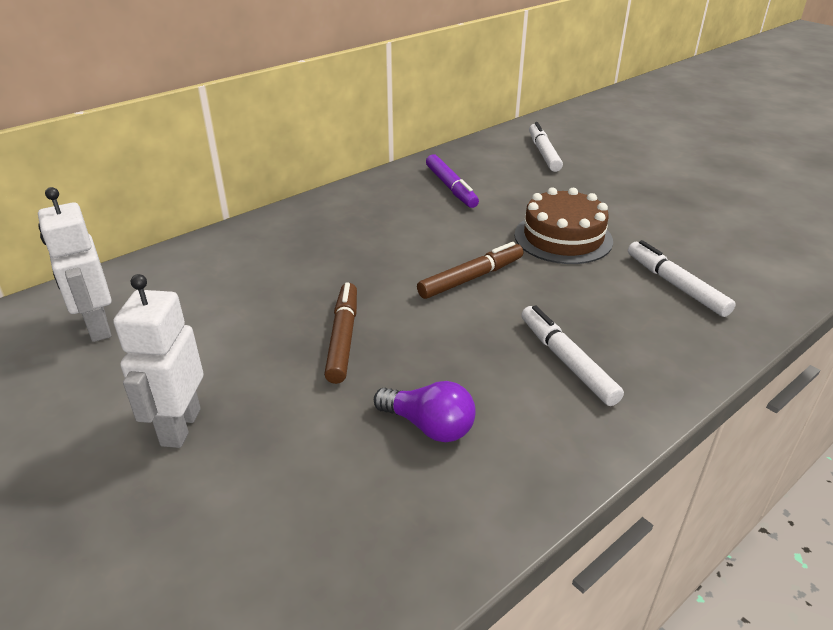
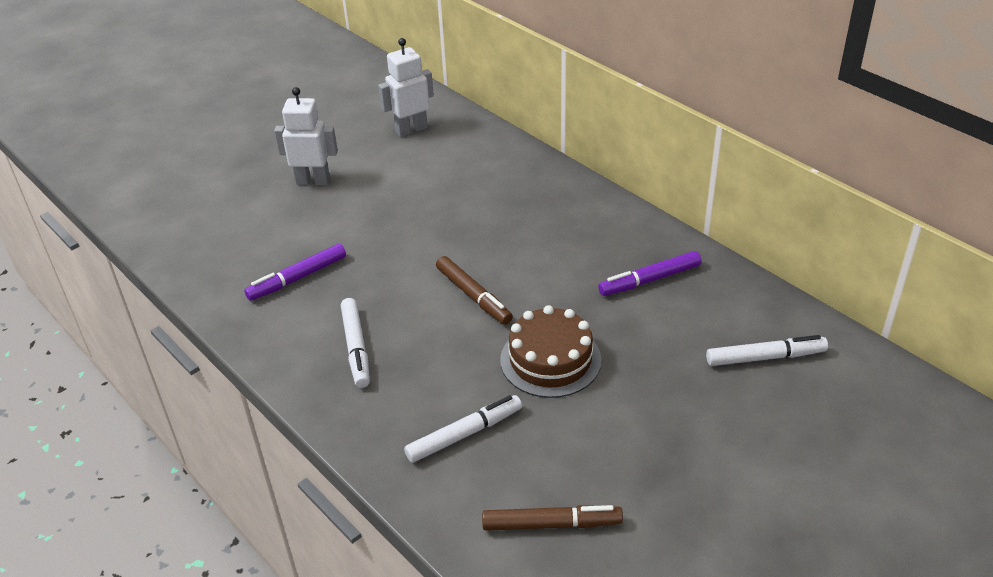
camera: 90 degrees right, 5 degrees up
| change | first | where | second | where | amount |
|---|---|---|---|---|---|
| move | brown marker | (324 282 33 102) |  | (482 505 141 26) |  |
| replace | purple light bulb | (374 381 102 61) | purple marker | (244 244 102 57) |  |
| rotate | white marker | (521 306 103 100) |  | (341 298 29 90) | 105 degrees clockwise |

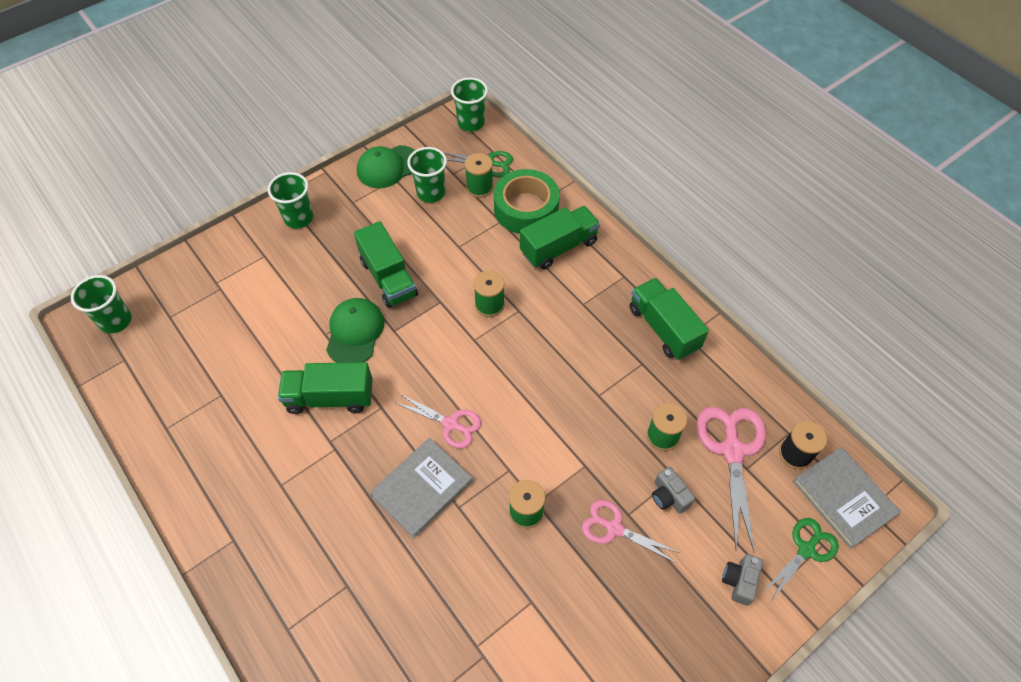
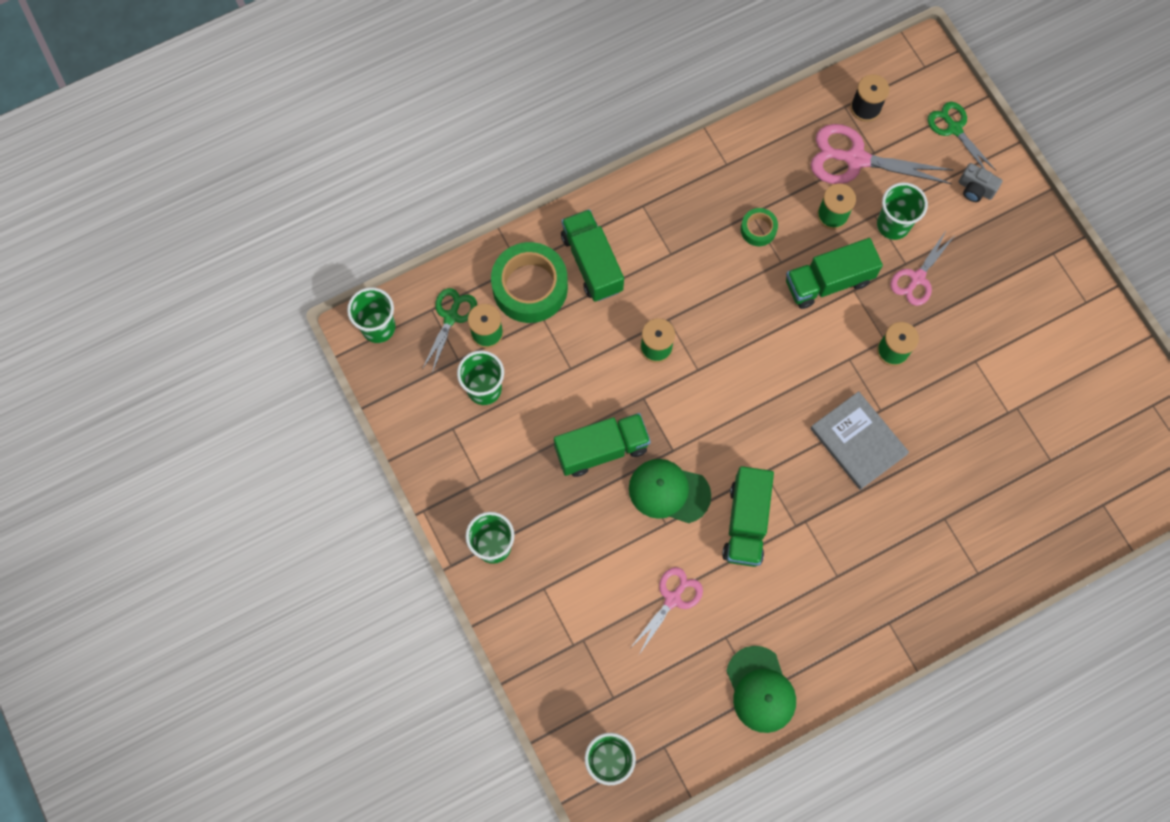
camera: 80 degrees left, 15 degrees up
| change | first | where | second | where | amount |
|---|---|---|---|---|---|
| move | green cap | (357 145 58 43) |  | (727 646 69 87) |  |
| move | pink scissors | (394 394 87 54) |  | (631 567 72 88) |  |
| move | green truck | (629 278 80 82) |  | (786 238 97 71) |  |
| replace | grey camera | (652 467 43 47) | green cup | (877 182 51 58) |  |
| delete | grey book | (793 447 108 102) |  |  |  |
| insert |  |  | green tape | (741 208 37 38) |  |

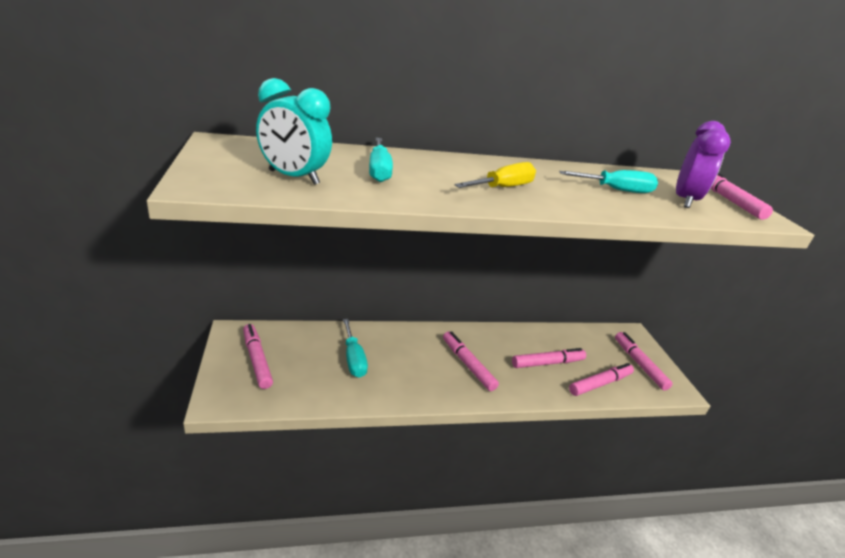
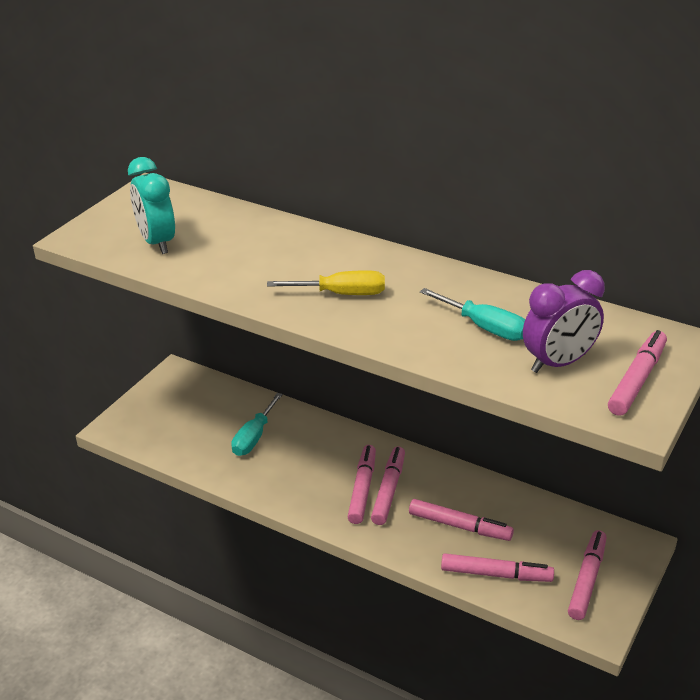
camera: 45 degrees right, 5 degrees up
| change | first | where | second | where | amount |
|---|---|---|---|---|---|
| move | pink marker | (243 324 30 65) |  | (371 446 34 79) |  |
| delete | turquoise screwdriver | (369 137 24 45) |  |  |  |

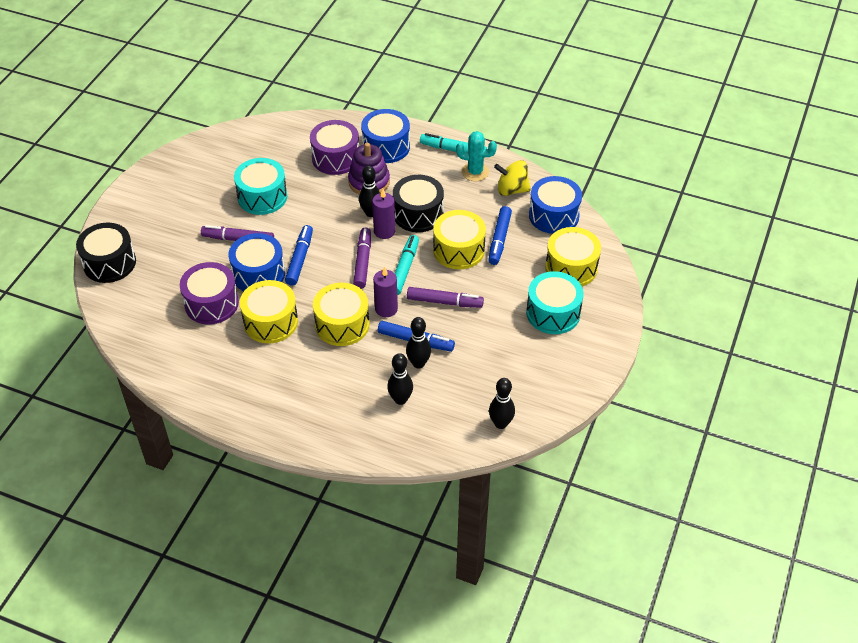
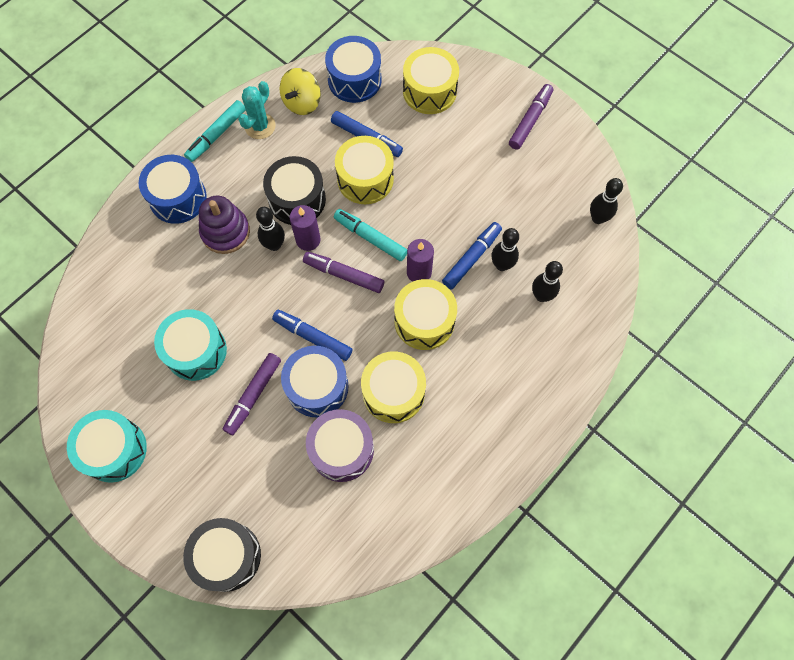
camera: 70 degrees left, 20 degrees up
| change | first | where | second | where | amount |
|---|---|---|---|---|---|
| delete | purple drum | (310 120 49 55) |  |  |  |
| move | purple marker | (407 287 77 21) |  | (509 84 44 66) |  |
| move | turquoise drum | (526 271 58 63) |  | (67 410 80 73) |  |

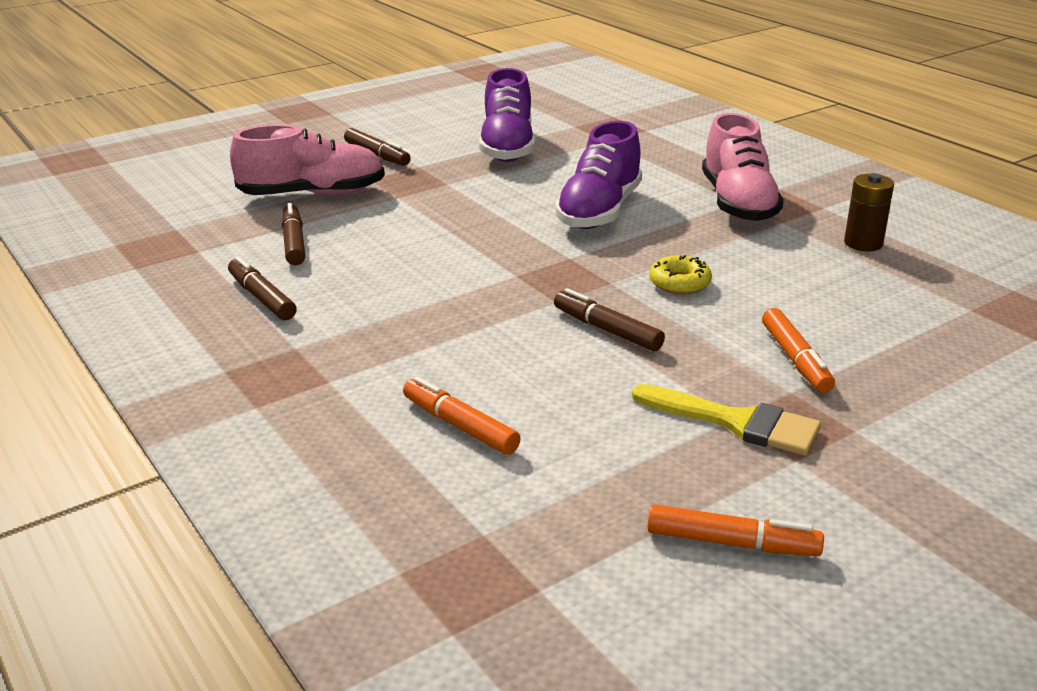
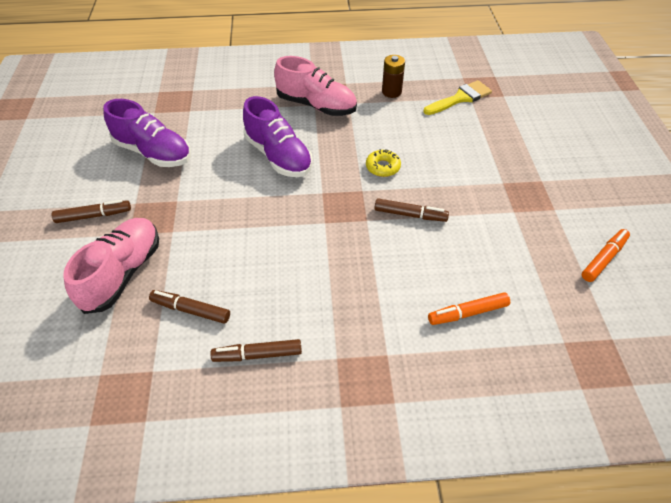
camera: 60 degrees left, 20 degrees up
| change | first | where | second | where | amount |
|---|---|---|---|---|---|
| rotate | brown marker | (554 288 111 63) |  | (374 199 75 23) | 150 degrees counterclockwise |
| move | yellow brush | (632 384 189 72) |  | (424 80 68 35) |  |
| delete | orange marker | (762 308 73 85) |  |  |  |

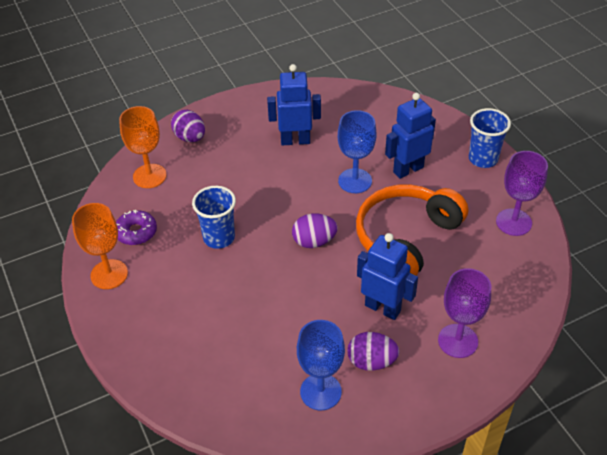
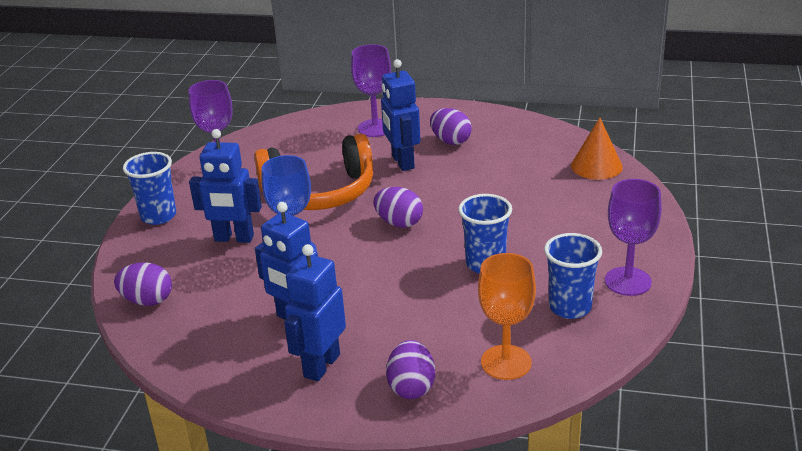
camera: 140 degrees left, 15 degrees down
| change | first | where | second | where | amount |
|---|---|---|---|---|---|
| recolor | orange goblet | (72 203 56 86) | purple goblet | (605 179 57 117) |  |
| replace | purple donut | (116 210 41 35) | blue cup | (544 233 58 86) |  |
| delete | blue goblet | (297 320 48 90) |  |  |  |
| insert |  |  | purple egg | (114 262 58 44) |  |
| insert |  |  | blue robot | (284 244 62 137) |  |
| insert |  |  | orange cone | (571 117 52 63) |  |

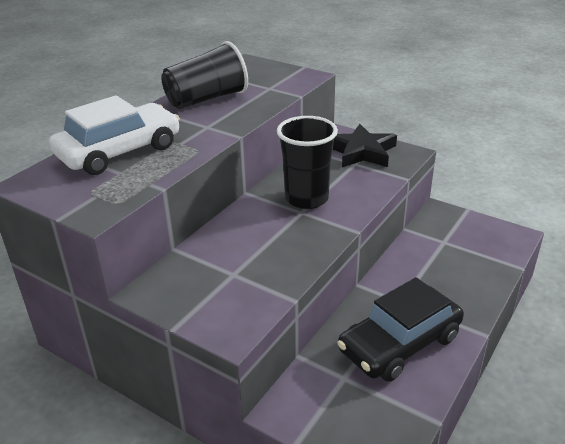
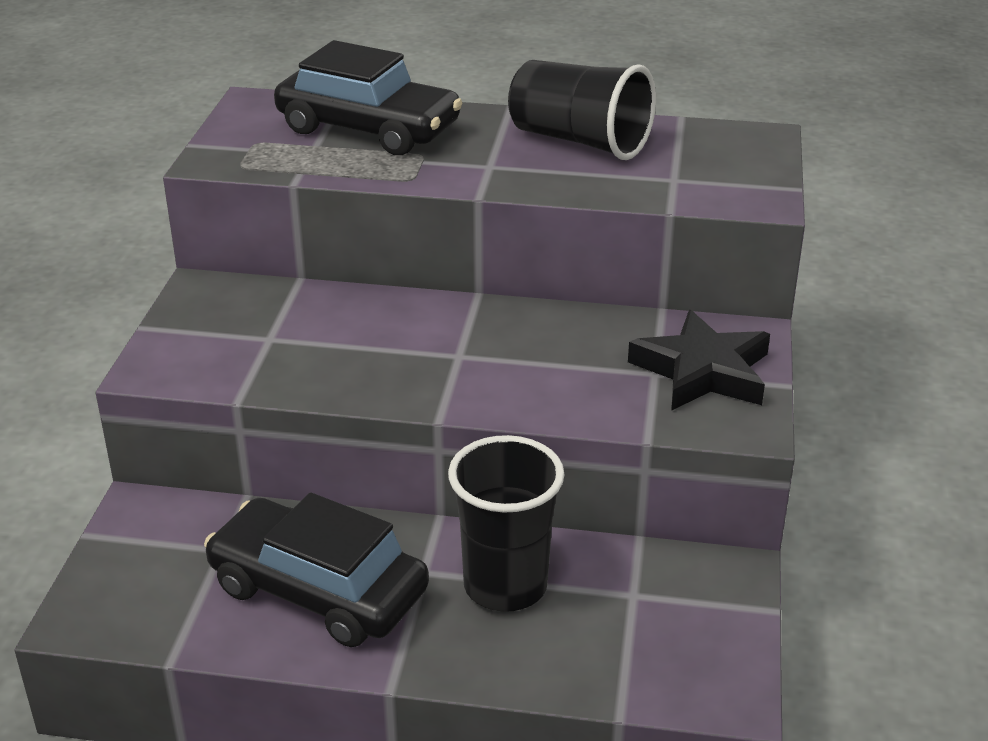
camera: 65 degrees right, 0 degrees up
| change | first | where | second | where | amount |
|---|---|---|---|---|---|
| recolor | white car | (49 95 131 80) | black car | (274 40 188 115) |  |
| move | black cup | (277 116 61 93) |  | (448 435 117 177) |  |

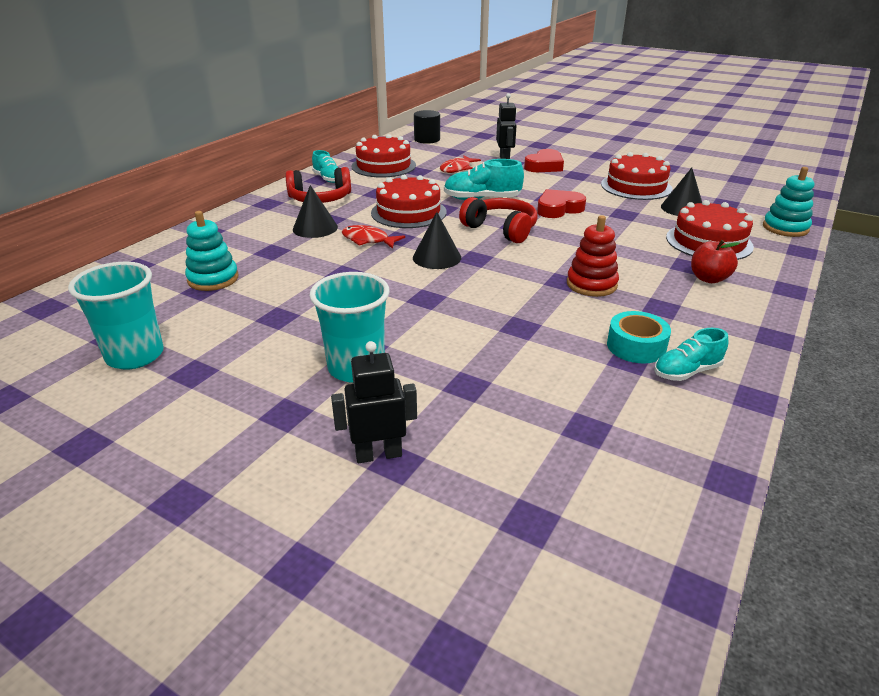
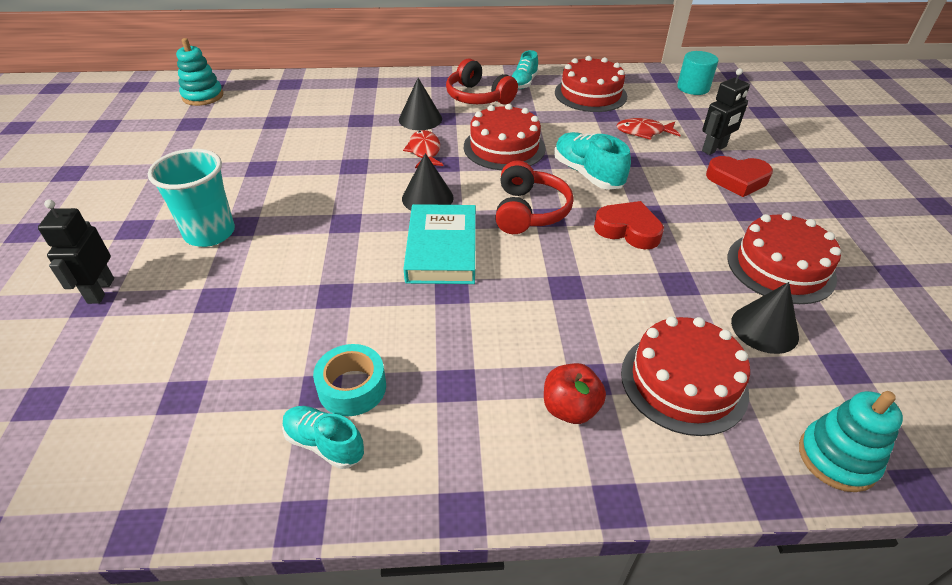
camera: 55 degrees right, 10 degrees up
| change | first | where | second | where | amount |
|---|---|---|---|---|---|
| delete | turquoise cup | (68 262 96 108) |  |  |  |
| move | turquoise stacking toy | (185 211 54 80) |  | (176 38 47 68) |  |
| rotate | black robot | (331 341 86 122) |  | (38 199 76 105) | 135 degrees counterclockwise |
| recolor | black cylinder | (414 110 26 34) | turquoise cylinder | (677 51 41 44) |  |
| delete | red stacking toy | (567 215 52 82) |  |  |  |
| insert |  |  | turquoise book | (404 204 72 80) |  |

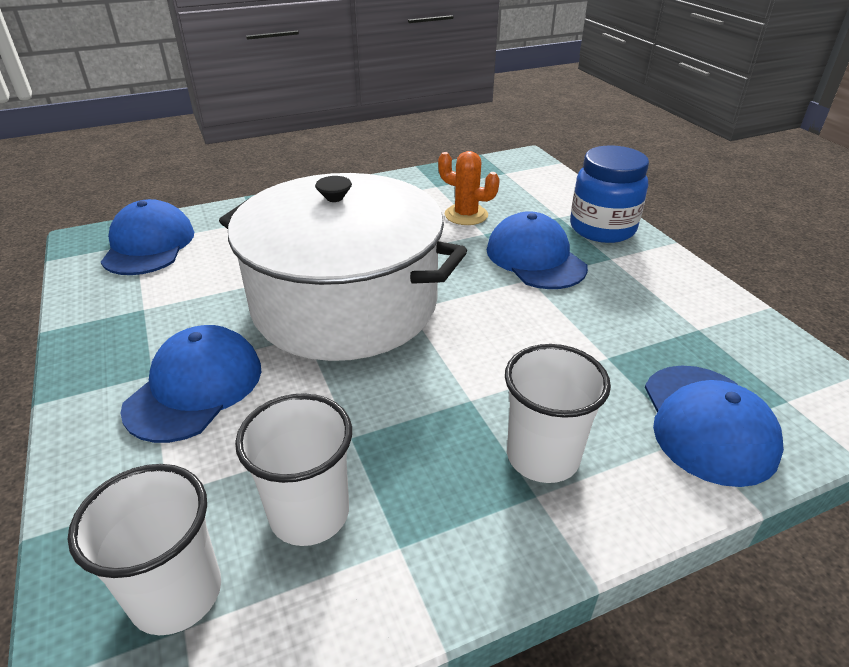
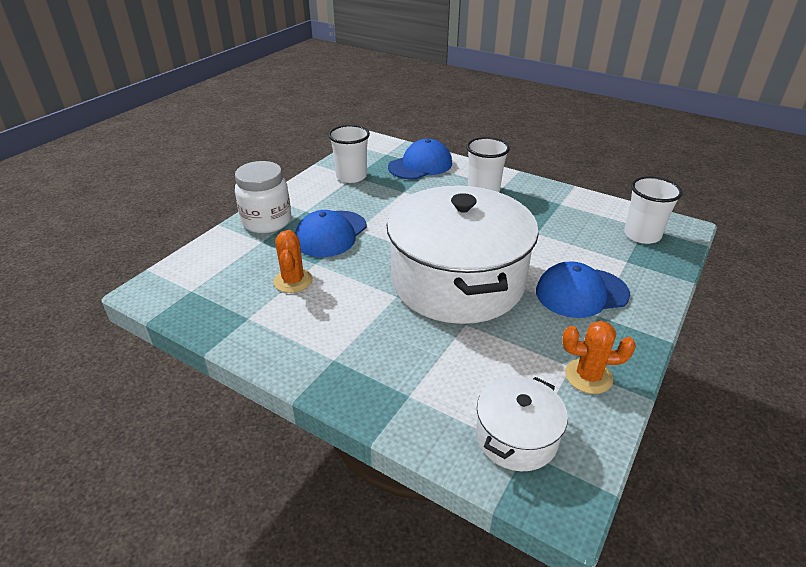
camera: 125 degrees left, 0 degrees up
| change | first | where | second | where | amount |
|---|---|---|---|---|---|
| replace | blue cap | (101 199 93 76) | white pot | (476 376 92 95) |  |
| move | white cup | (235 393 117 153) |  | (328 125 42 58) |  |
| recolor | blue jar | (570 145 79 98) | white jar | (235 161 56 72) |  |
| insert |  |  | orange cactus | (562 321 74 73) |  |

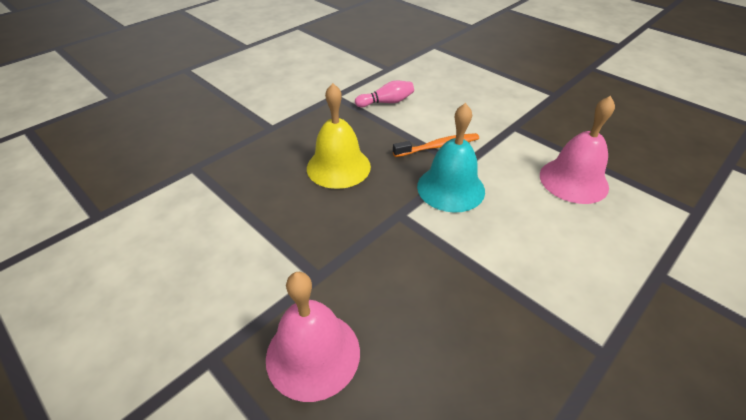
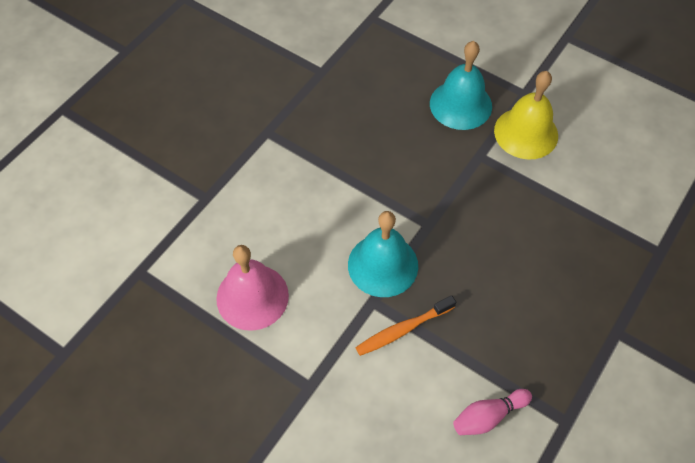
camera: 170 degrees right, 15 degrees up
| change | first | where | second | where | amount |
|---|---|---|---|---|---|
| recolor | pink bell | (266 272 94 130) | turquoise bell | (430 41 62 89) |  |
| move | yellow bell | (307 83 64 106) |  | (494 71 64 88) |  |

